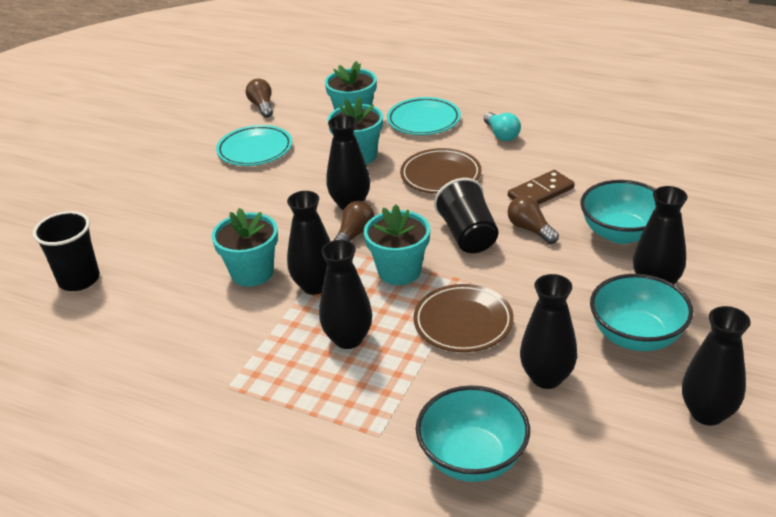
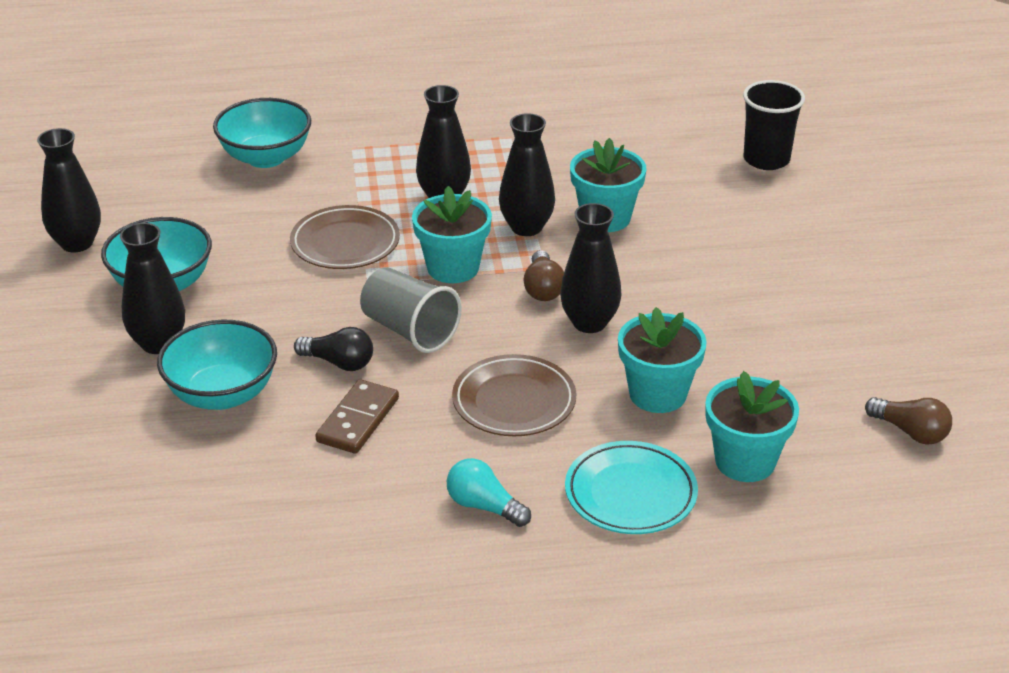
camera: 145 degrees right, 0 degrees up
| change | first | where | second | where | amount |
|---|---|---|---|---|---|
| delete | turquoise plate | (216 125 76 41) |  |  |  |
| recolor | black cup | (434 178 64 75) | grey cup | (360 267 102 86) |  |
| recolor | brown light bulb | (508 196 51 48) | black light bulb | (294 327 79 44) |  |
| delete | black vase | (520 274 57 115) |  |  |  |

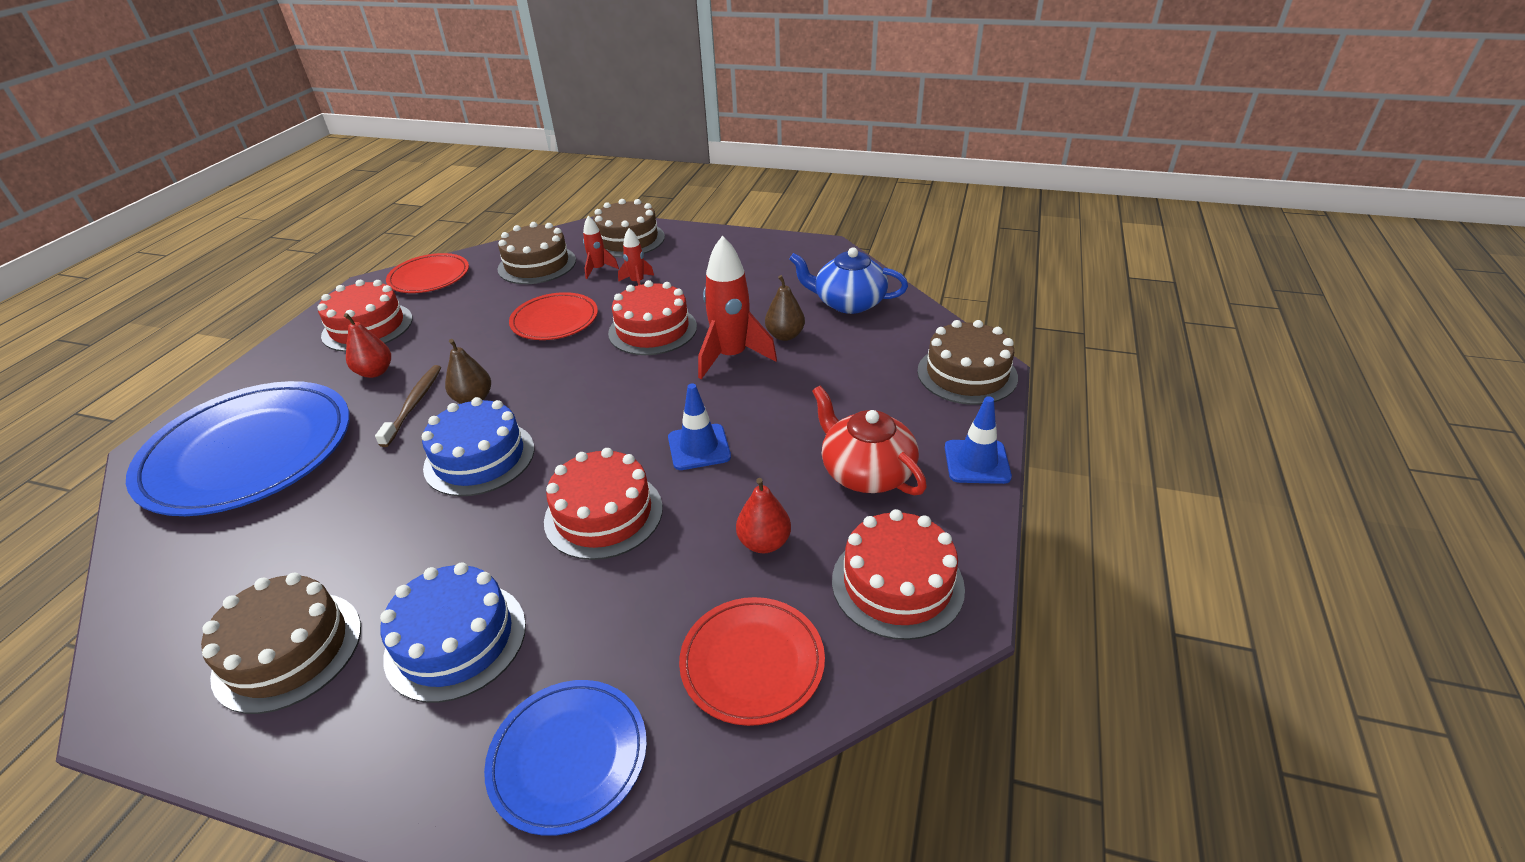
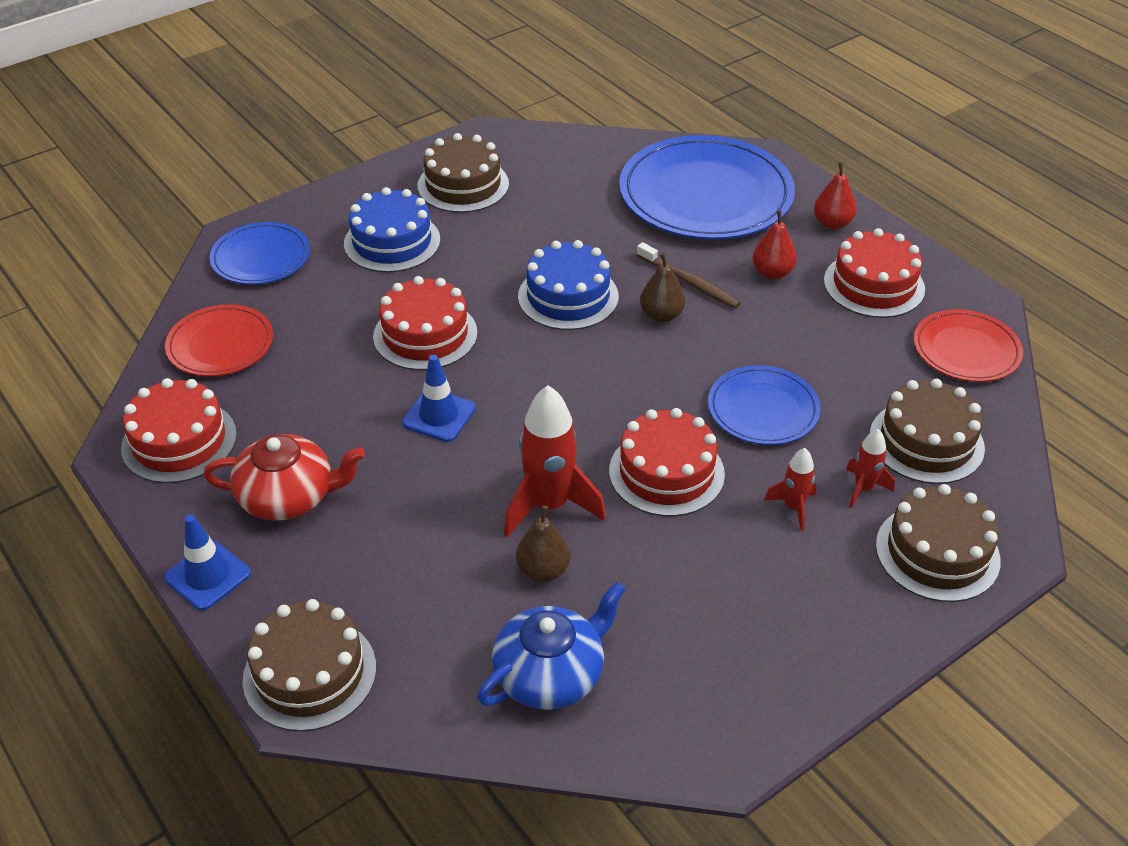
camera: 125 degrees right, 5 degrees up
| change | first | where | second | where | amount |
|---|---|---|---|---|---|
| recolor | red plate | (509 292 89 48) | blue plate | (708 365 113 80) |  |
| move | red pear | (736 478 55 75) |  | (814 162 43 68) |  |

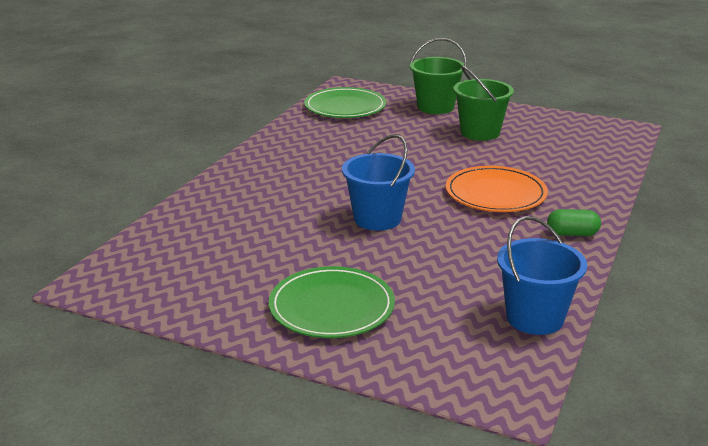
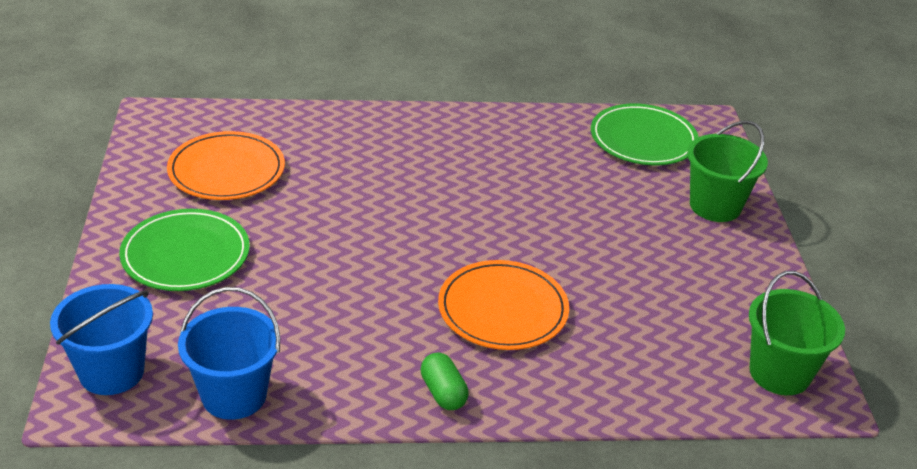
camera: 60 degrees right, 10 degrees up
| change | first | where | second | where | amount |
|---|---|---|---|---|---|
| move | blue bucket | (342 134 73 97) |  | (50 284 103 111) |  |
| move | green bucket | (453 65 61 76) |  | (749 271 96 124) |  |
| insert |  |  | orange plate | (167 131 118 69) |  |

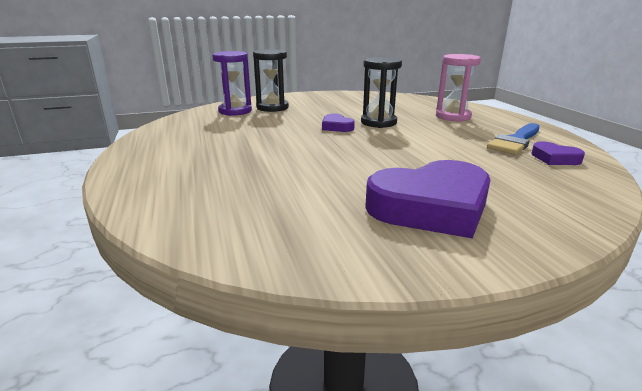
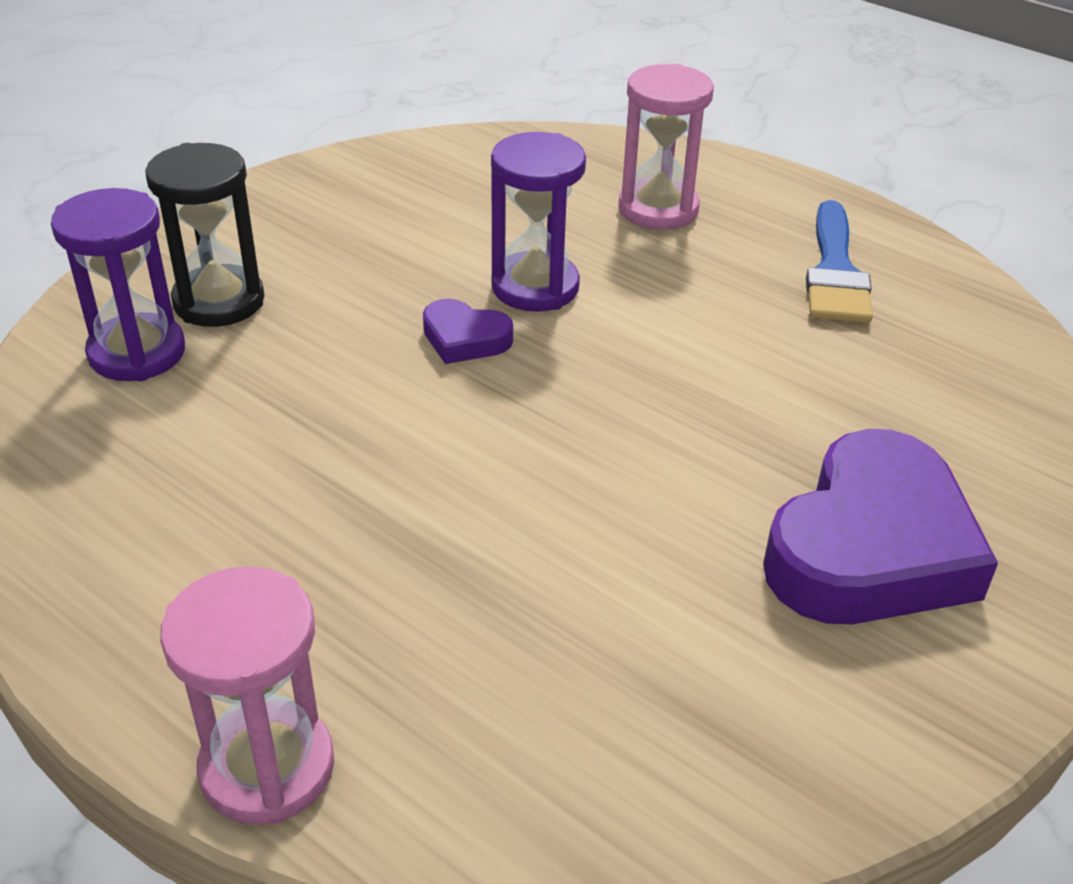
camera: 35 degrees left, 15 degrees up
| change | first | where | second | where | amount |
|---|---|---|---|---|---|
| recolor | black hourglass | (361 57 41 71) | purple hourglass | (491 132 95 180) |  |
| delete | purple heart | (531 141 54 24) |  |  |  |
| insert |  |  | pink hourglass | (160 566 174 259) |  |

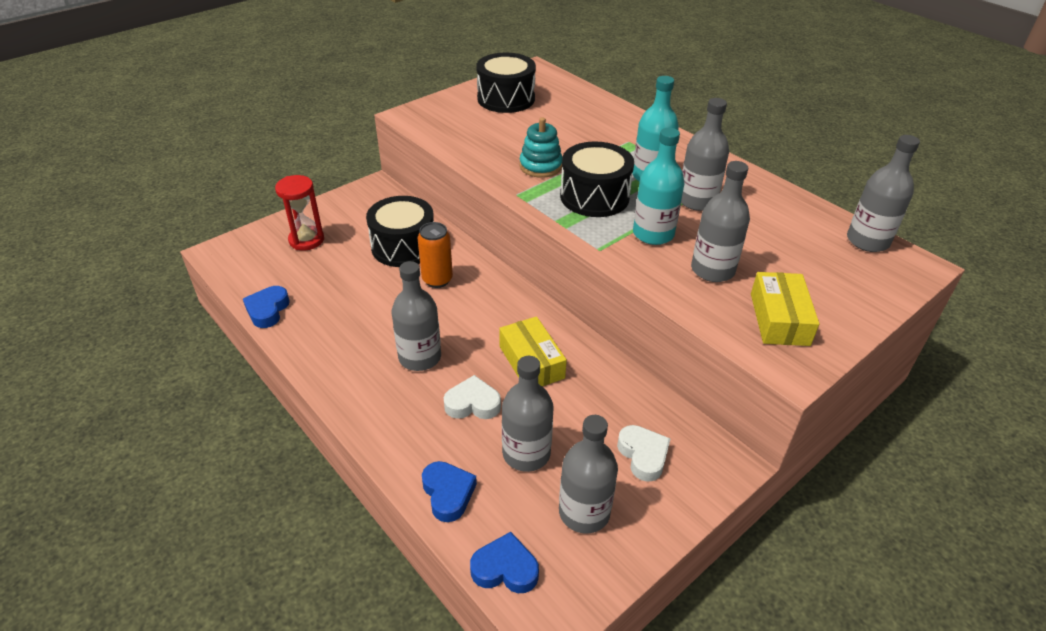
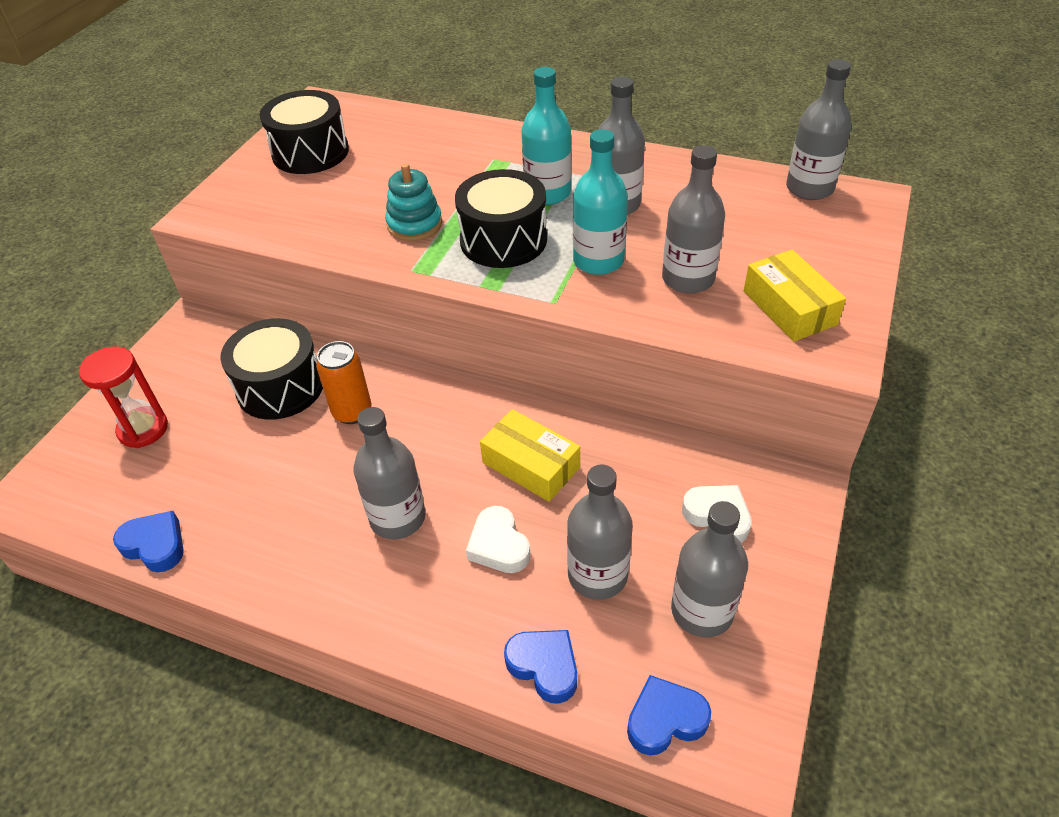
camera: 25 degrees left, 5 degrees up
| change | first | where | second | where | amount |
|---|---|---|---|---|---|
| rotate | blue heart | (243 286 47 42) |  | (113 511 71 61) | 135 degrees clockwise |
| rotate | white heart | (444 375 57 44) |  | (466 506 65 67) | 90 degrees counterclockwise |

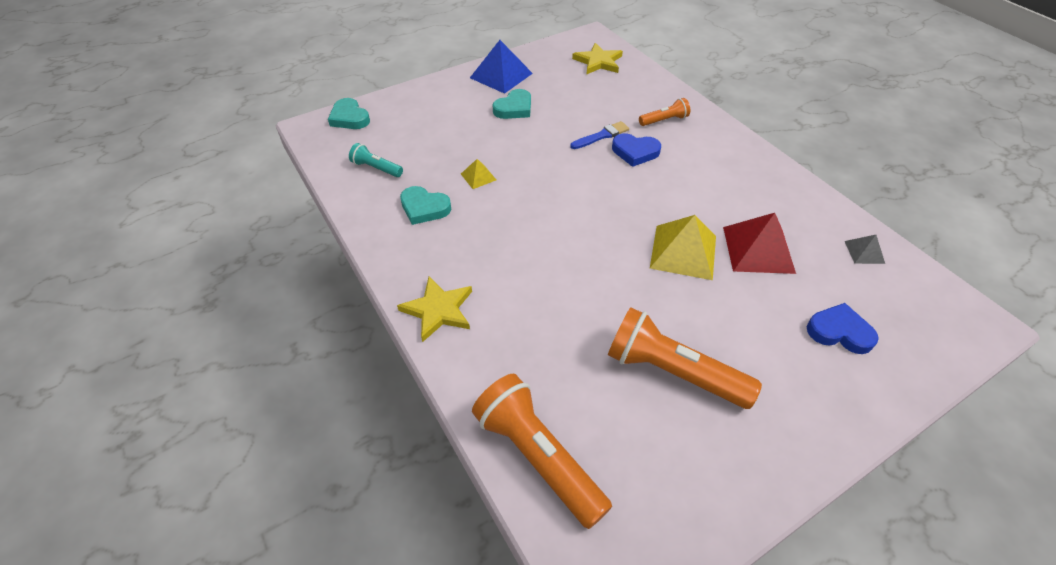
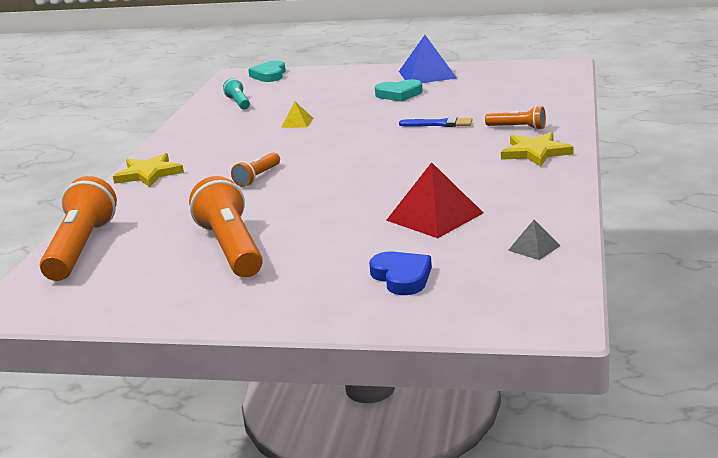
camera: 45 degrees right, 25 degrees down
| change | first | where | second | where | amount |
|---|---|---|---|---|---|
| delete | turquoise heart | (400 186 51 39) |  |  |  |
| move | yellow star | (572 43 51 32) |  | (501 132 73 35) |  |
| delete | blue heart | (612 133 49 34) |  |  |  |
| delete | yellow pyramid | (650 215 66 65) |  |  |  |
| insert |  |  | orange flashlight | (231 152 49 35) |  |

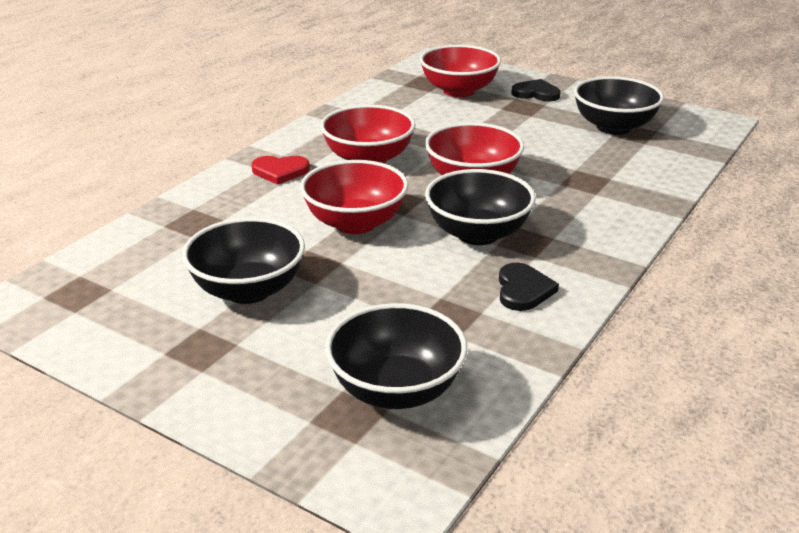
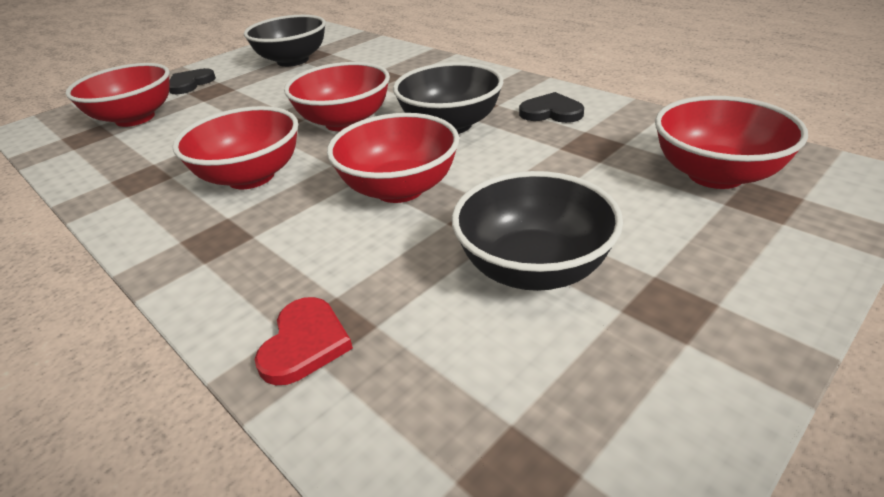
camera: 75 degrees left, 5 degrees up
| change | first | where | second | where | amount |
|---|---|---|---|---|---|
| move | red heart | (251 156 59 29) |  | (255 297 98 88) |  |
| recolor | black bowl | (325 303 142 106) | red bowl | (655 96 153 93) |  |

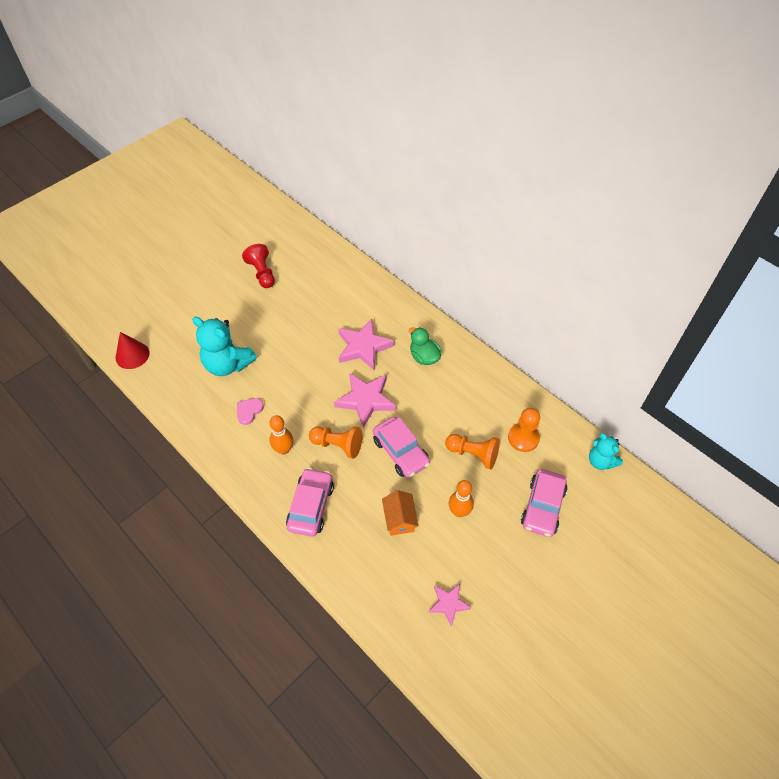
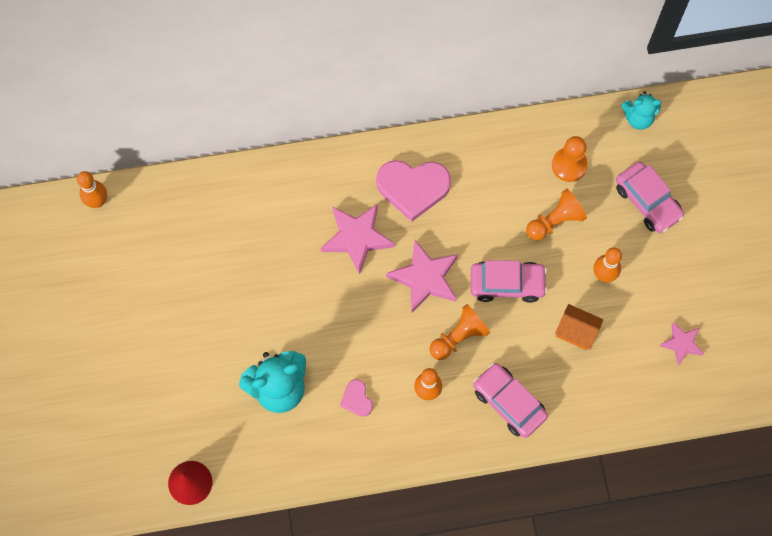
camera: 55 degrees left, 15 degrees up
| change | first | where | second | where | amount |
|---|---|---|---|---|---|
| delete | red pawn | (242 244 33 44) |  |  |  |
| replace | green duck | (409 327 33 38) | pink heart | (376 160 75 62) |  |
| insert |  |  | orange bowling pin | (77 171 30 37) |  |

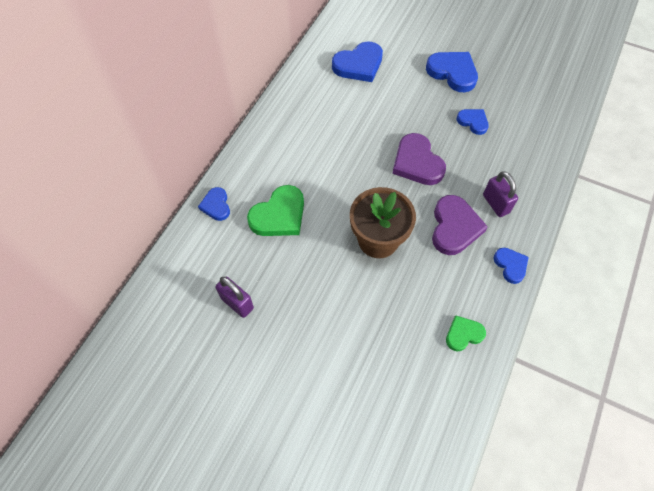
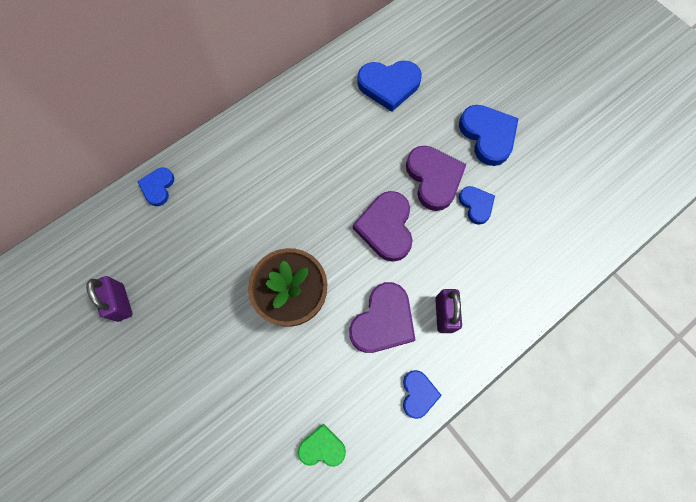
camera: 25 degrees right, 10 degrees up
| change | first | where | second | where | amount |
|---|---|---|---|---|---|
| delete | green heart | (247 185 57 51) |  |  |  |
| insert |  |  | purple heart | (406 146 61 65) |  |

